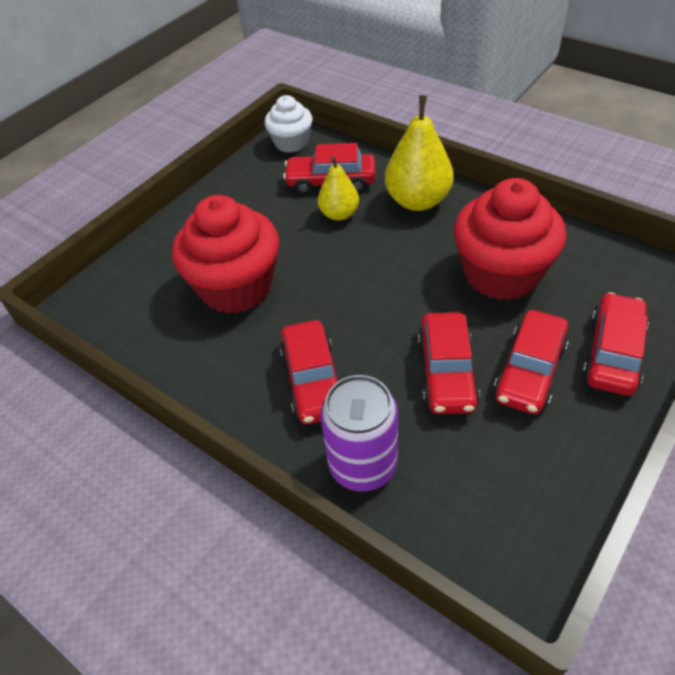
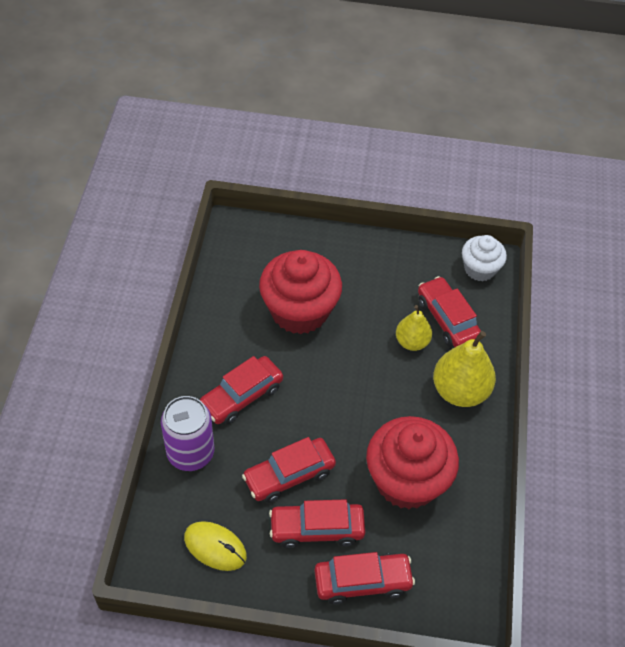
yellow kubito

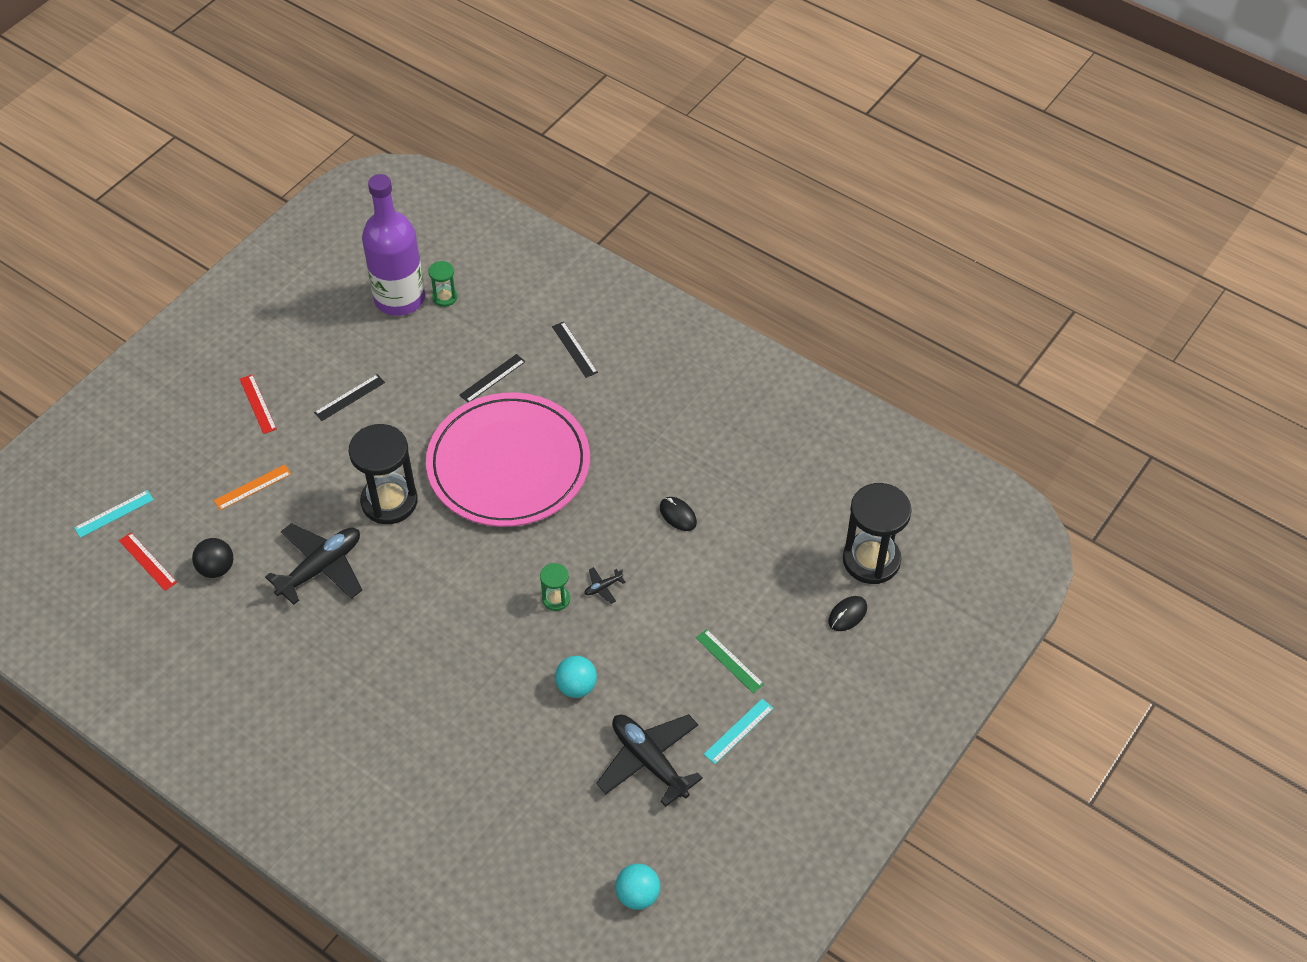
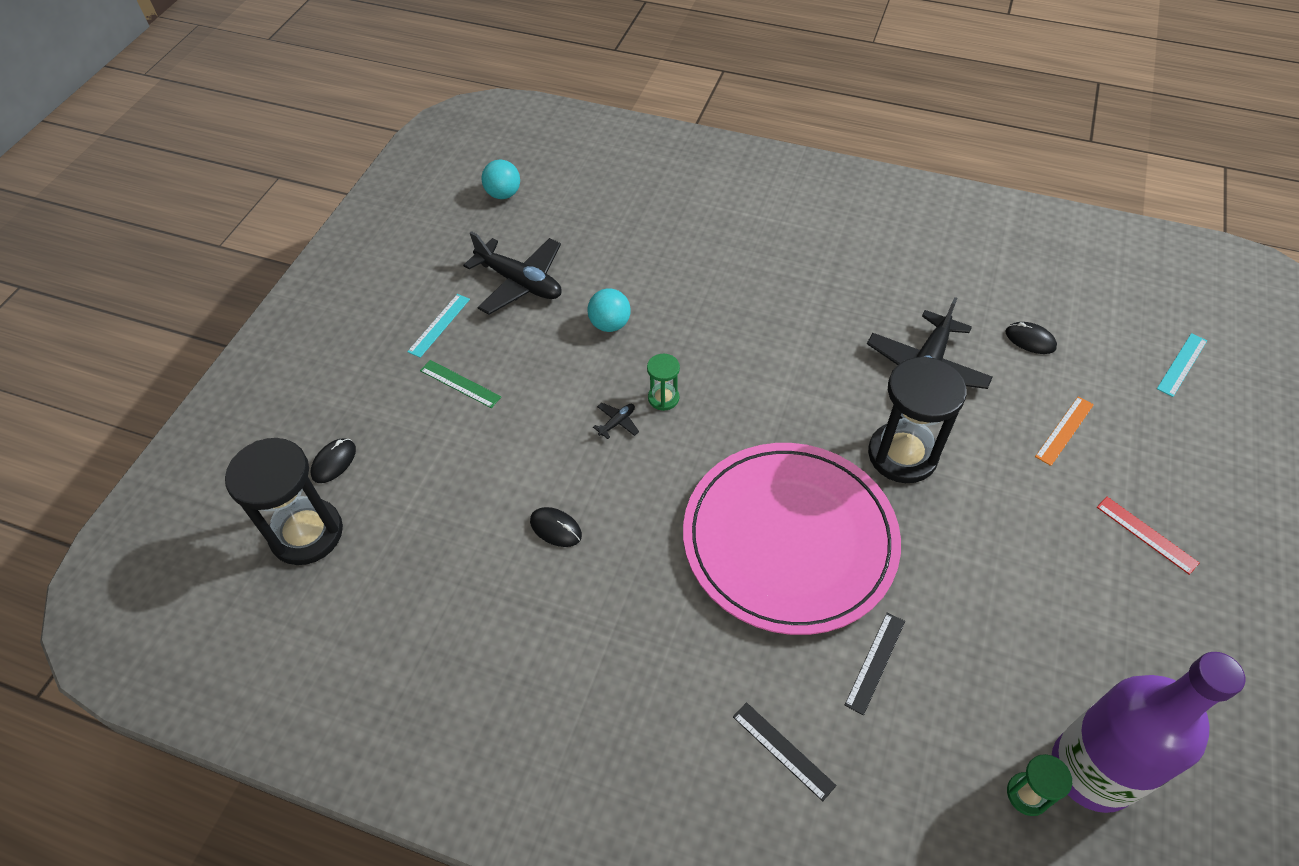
black kubito (no. 3 from left); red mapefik (no. 1 from left in the first image); black mapefik (no. 1 from left in the first image)

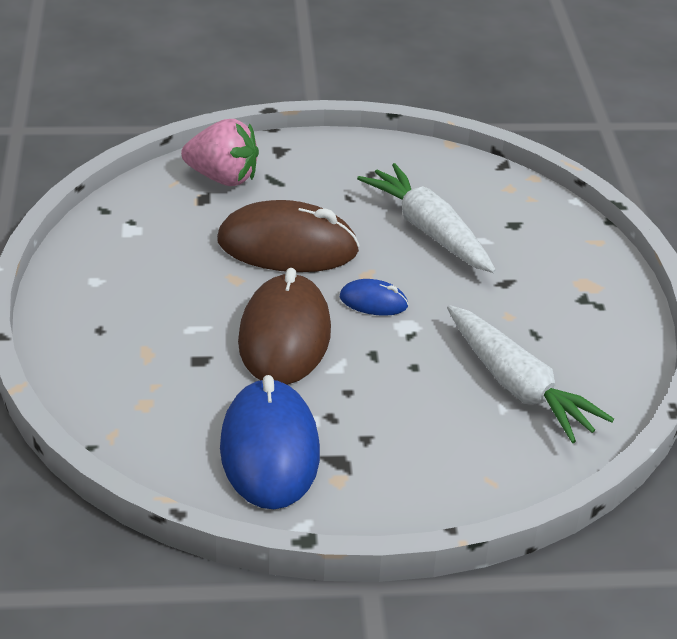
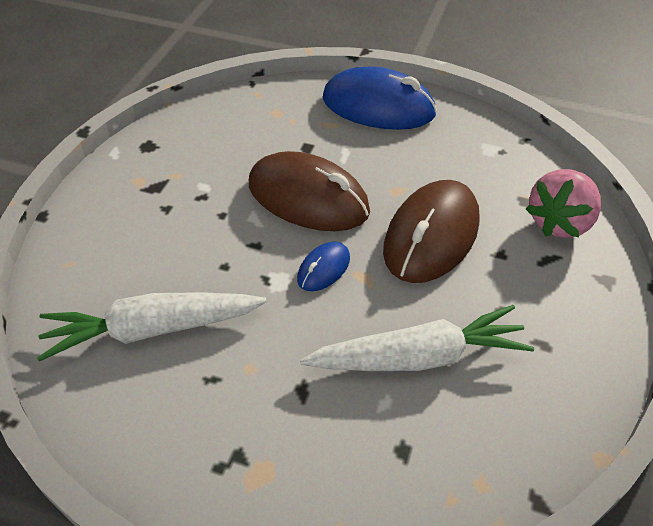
blue kubito (no. 2 from left)

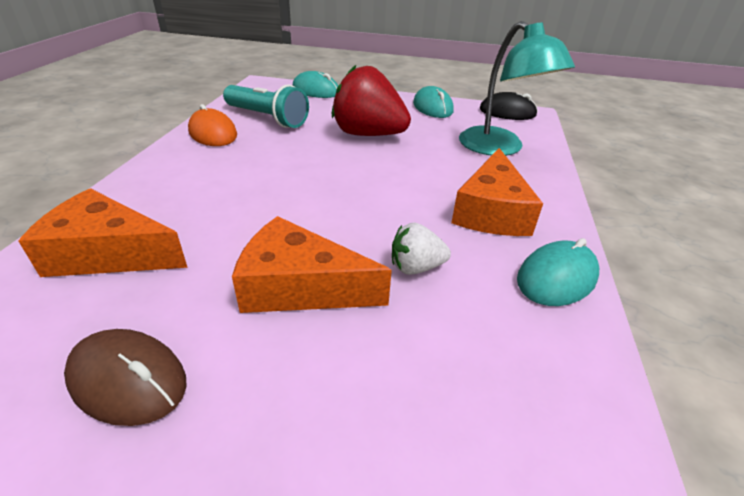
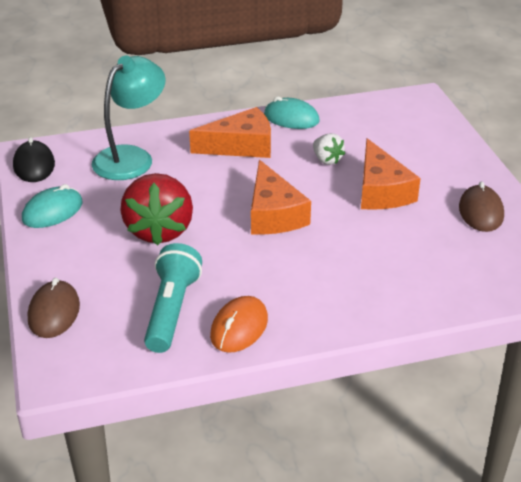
brown kubito (no. 1 from left); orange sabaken (no. 2 from left)

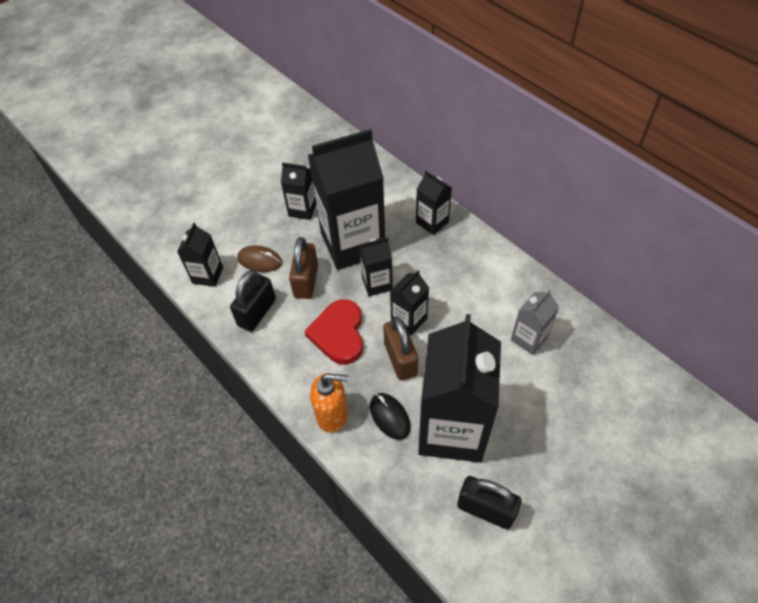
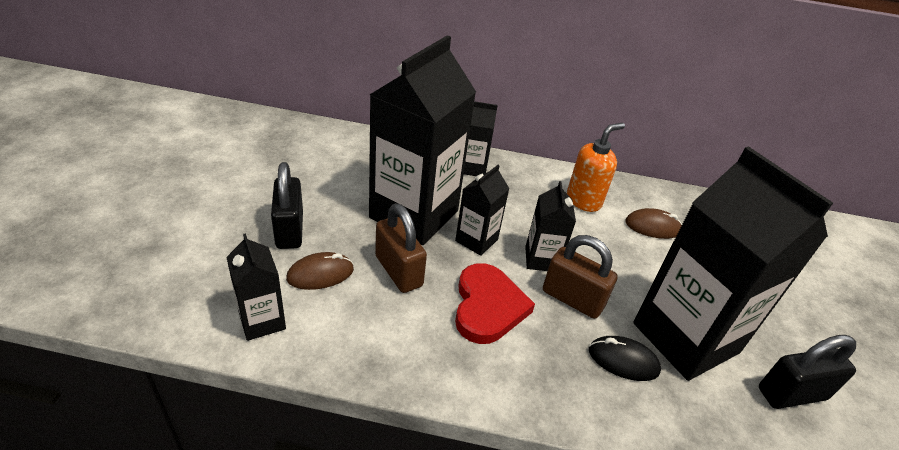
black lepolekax (no. 1 from left); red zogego; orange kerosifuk; brown kubito (no. 2 from left); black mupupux (no. 2 from left in the first image)

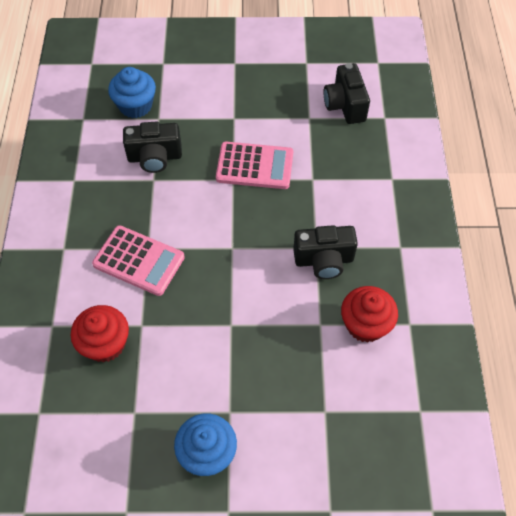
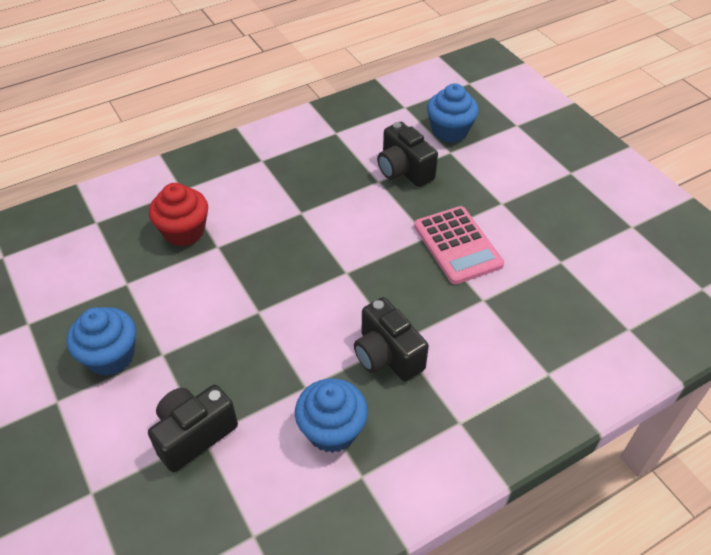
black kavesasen (no. 1 from left); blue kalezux (no. 2 from left); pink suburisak (no. 1 from left in the first image)

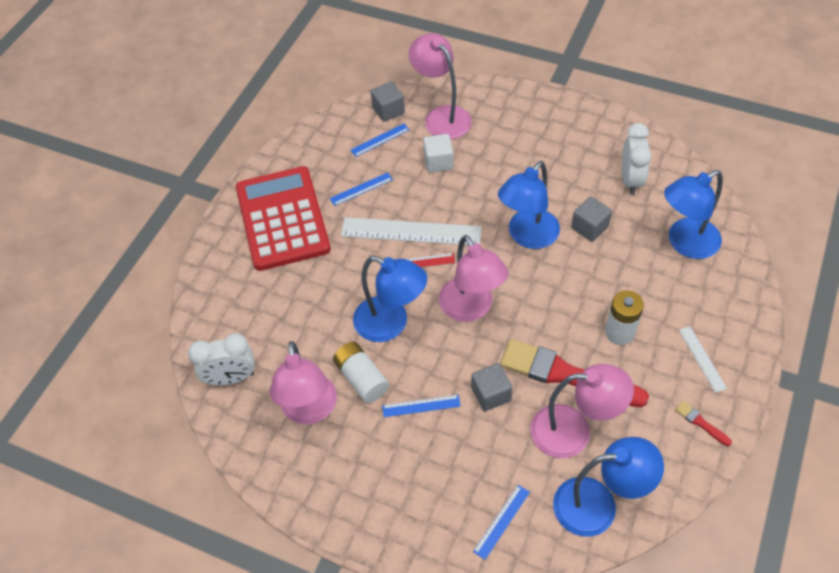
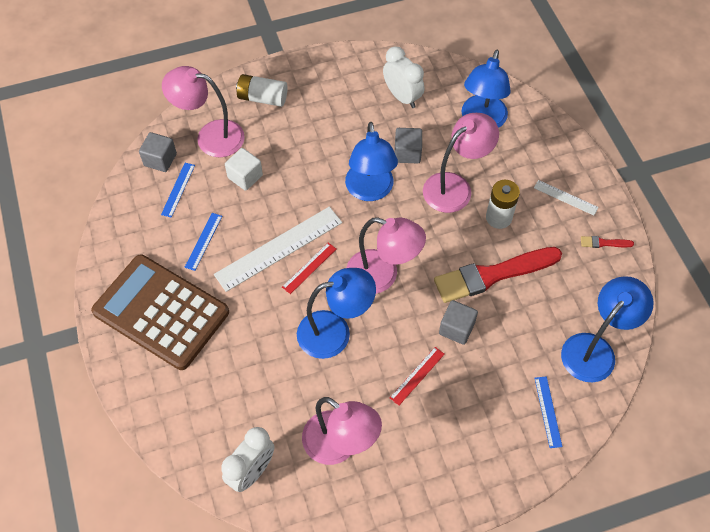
brown suburisak; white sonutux (no. 1 from left); red mapefik (no. 2 from left); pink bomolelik (no. 4 from left)

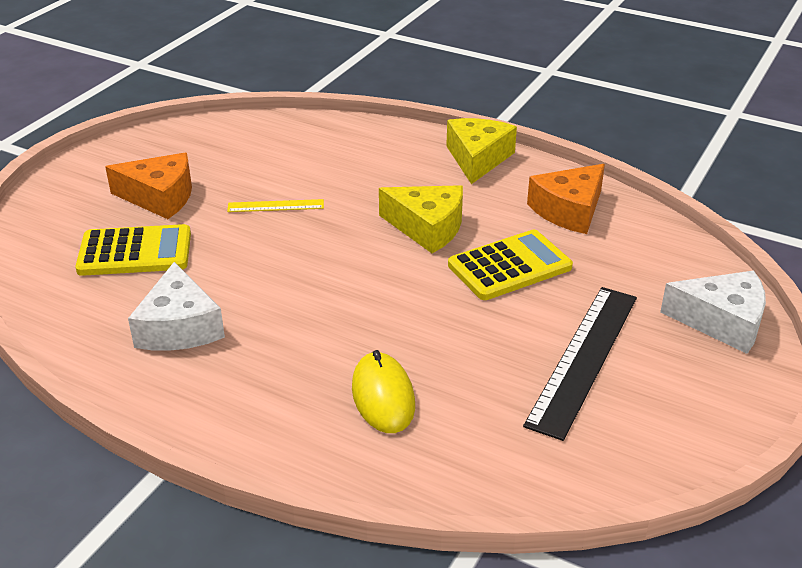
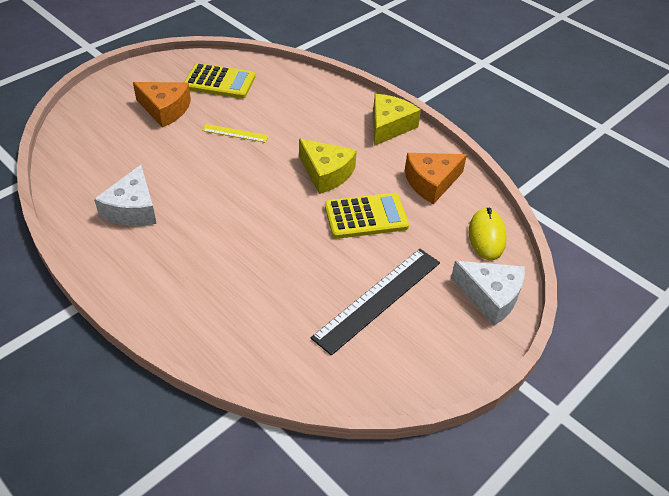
yellow suburisak (no. 1 from left); yellow kubito

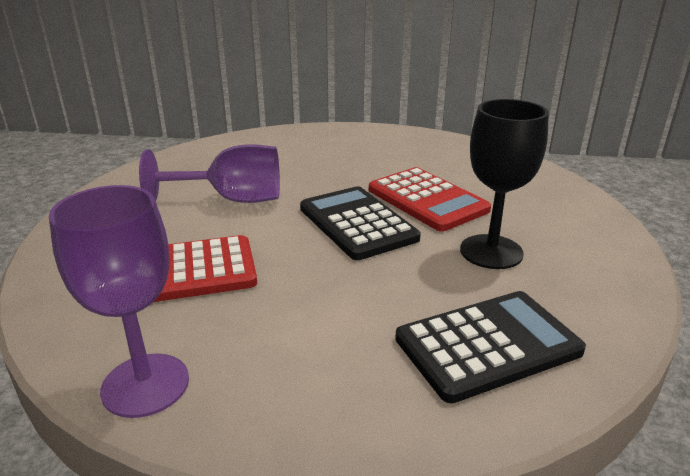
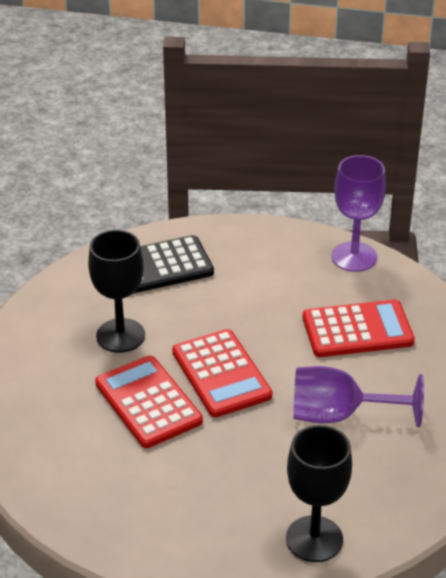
red suburisak (no. 2 from left); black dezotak (no. 2 from left)

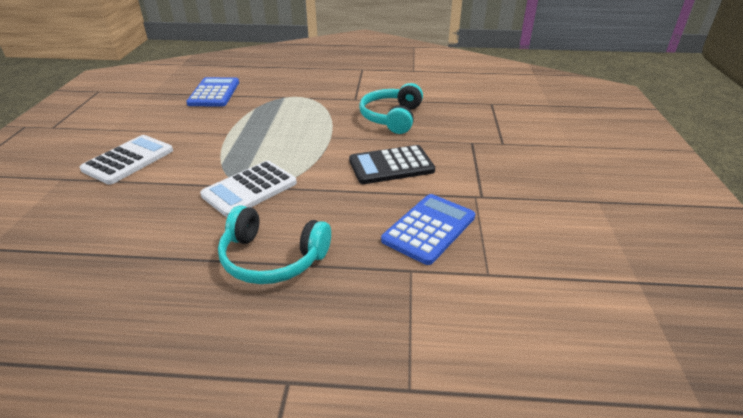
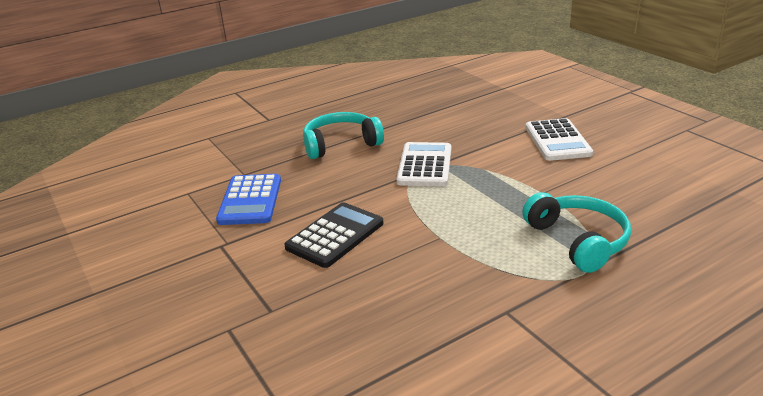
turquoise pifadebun (no. 2 from left); blue suburisak (no. 1 from left in the first image)

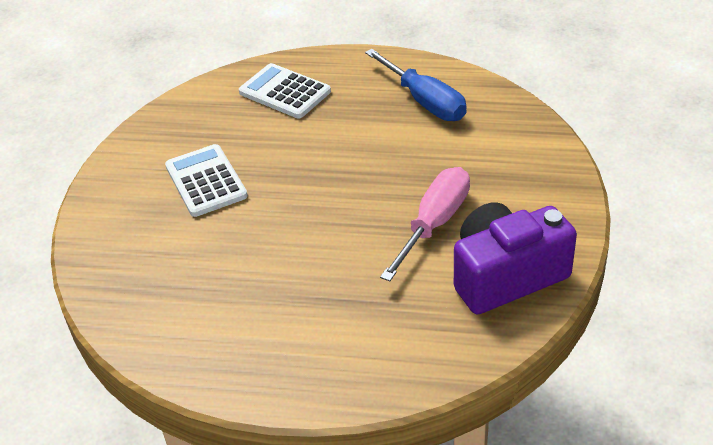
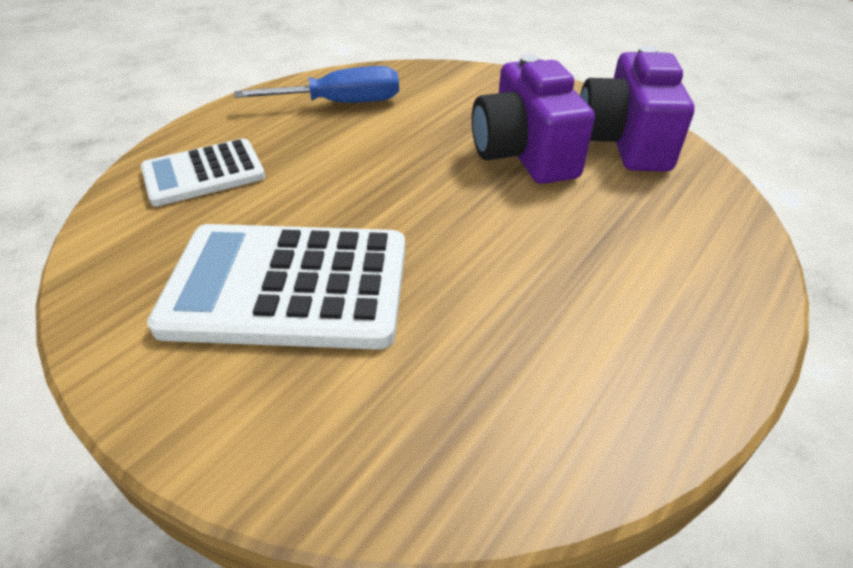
white suburisak (no. 2 from left); purple kavesasen (no. 1 from left)

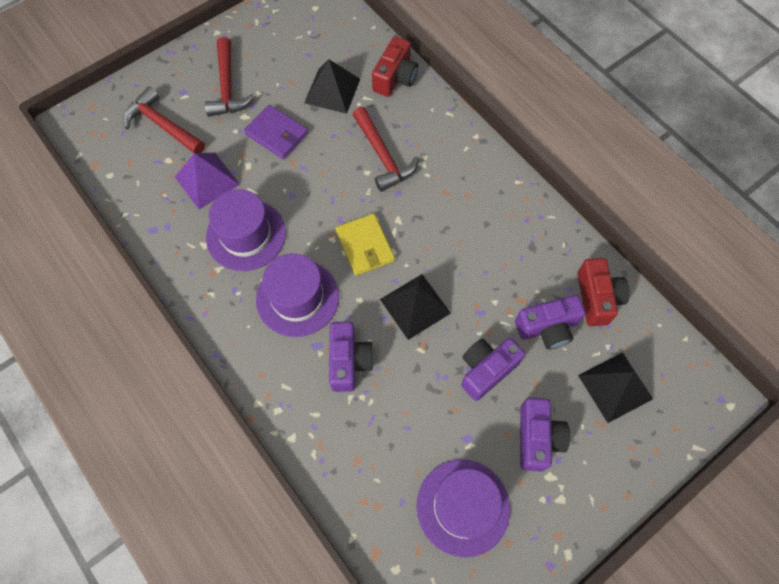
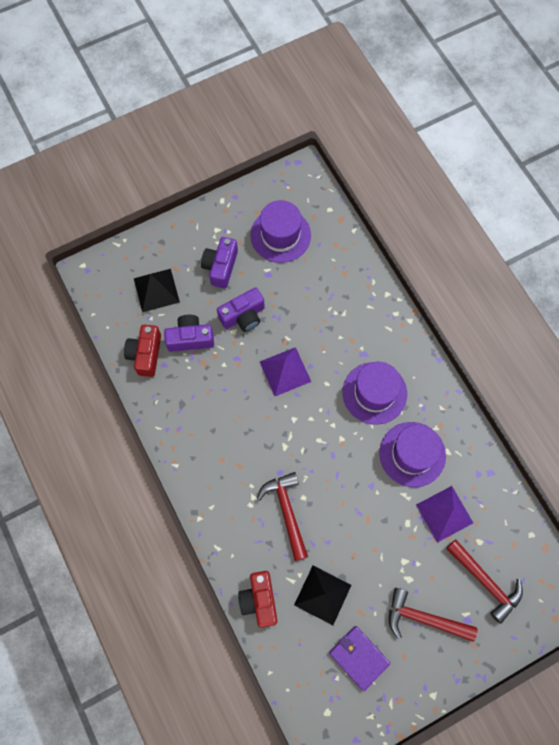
red kavesasen (no. 2 from left); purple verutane (no. 1 from left); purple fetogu; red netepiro (no. 2 from left); purple kavesasen (no. 1 from left in the first image); yellow fetogu

